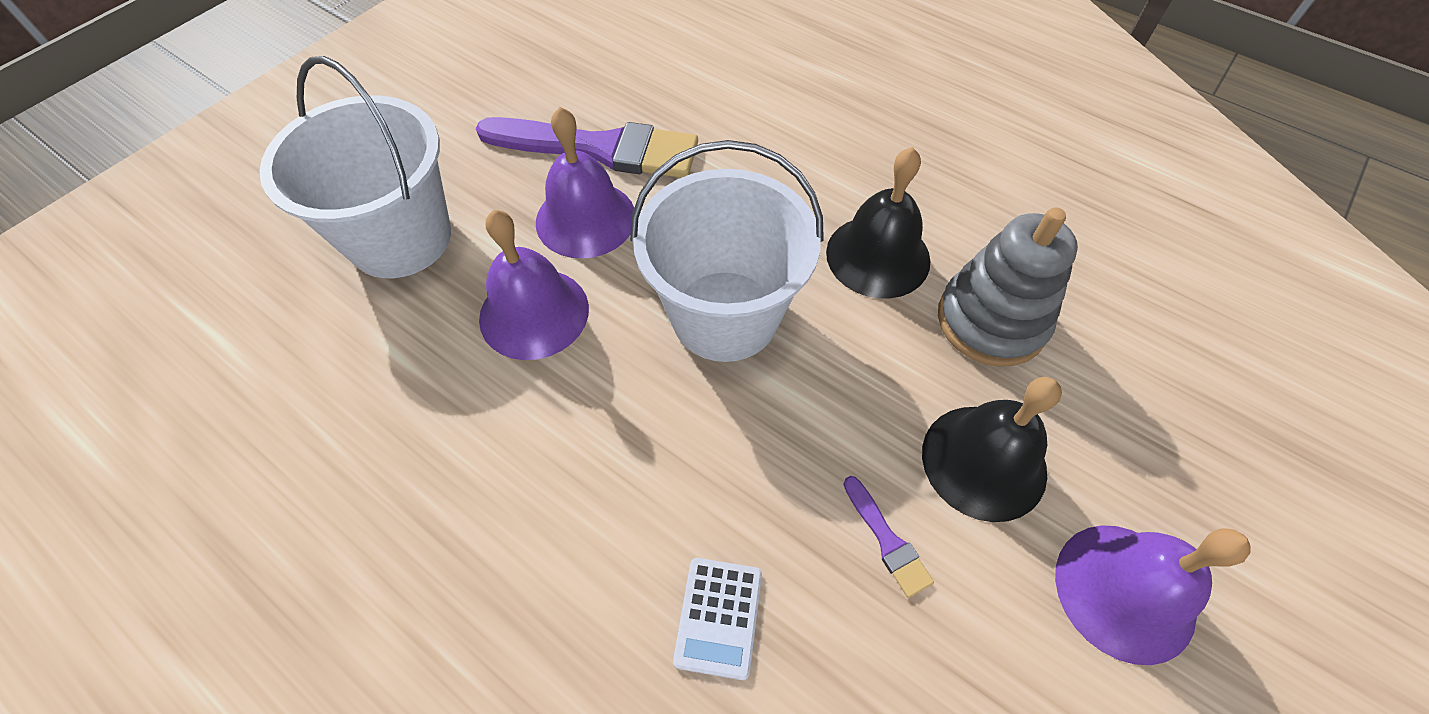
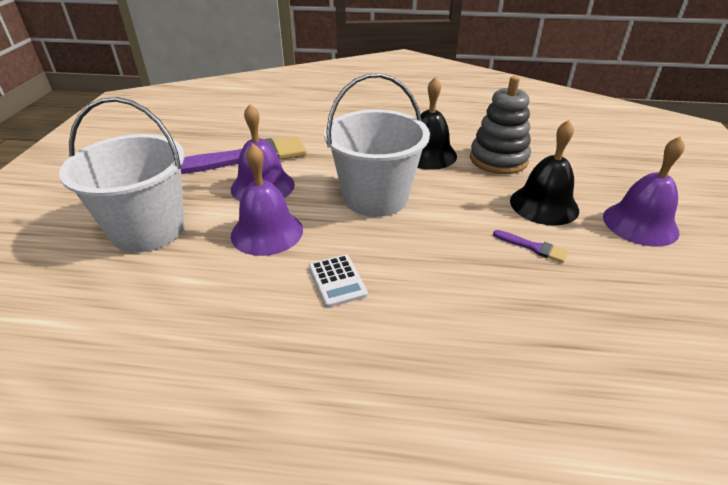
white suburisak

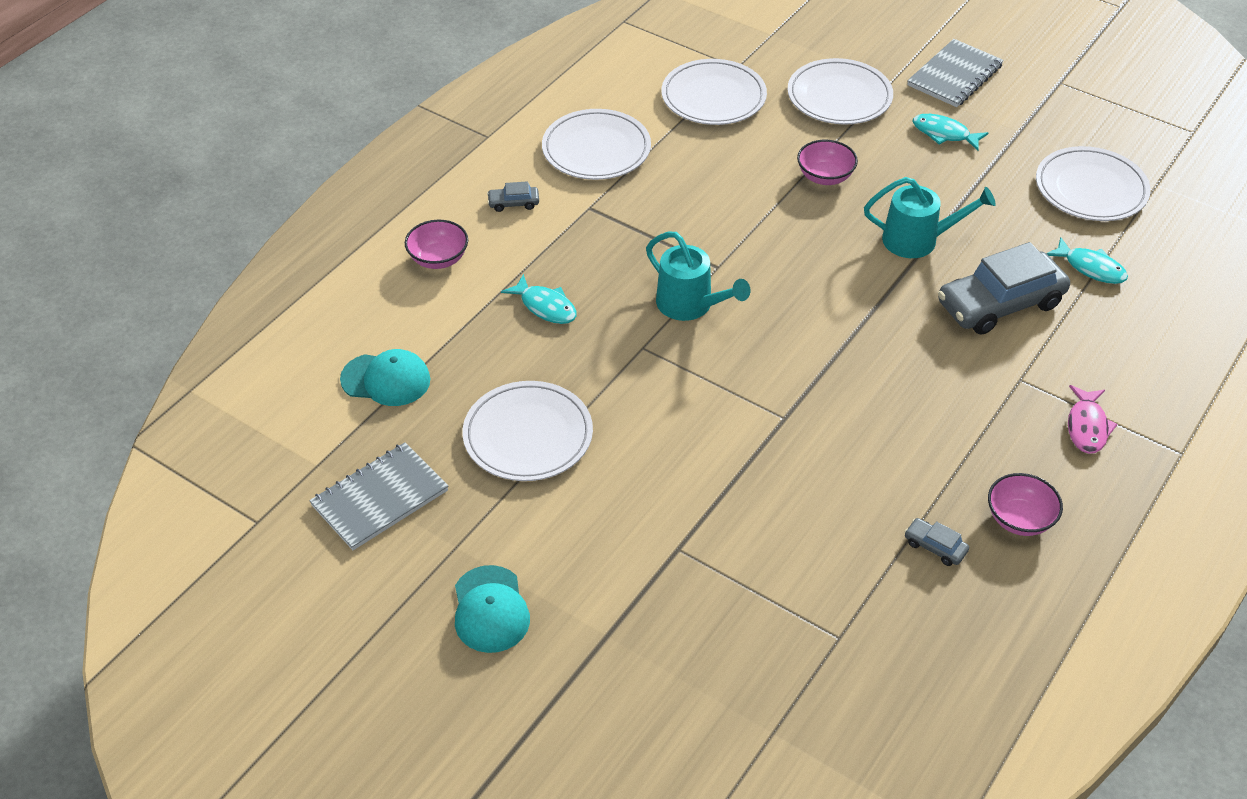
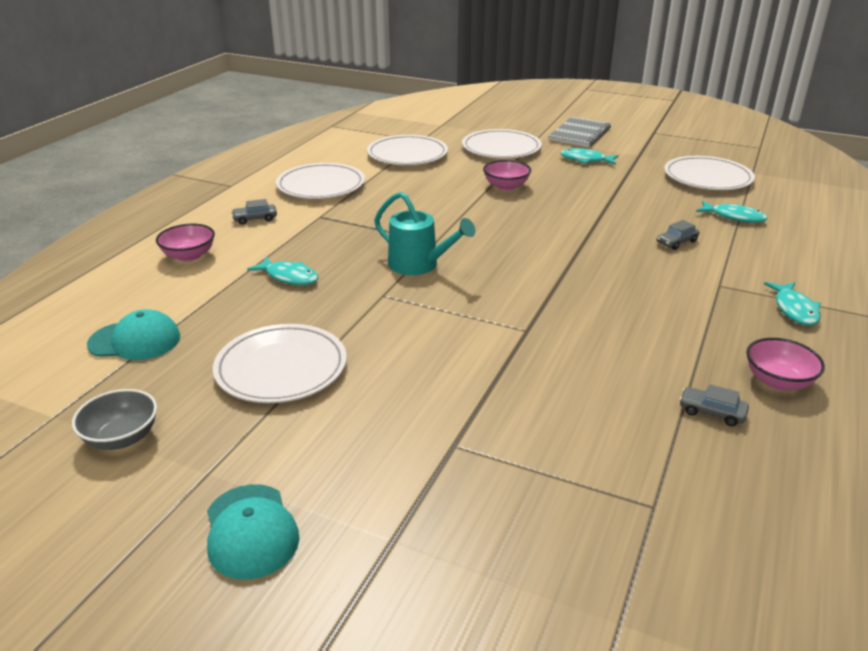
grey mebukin; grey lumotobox (no. 2 from left); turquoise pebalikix (no. 4 from left); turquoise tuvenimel (no. 2 from left in the first image)

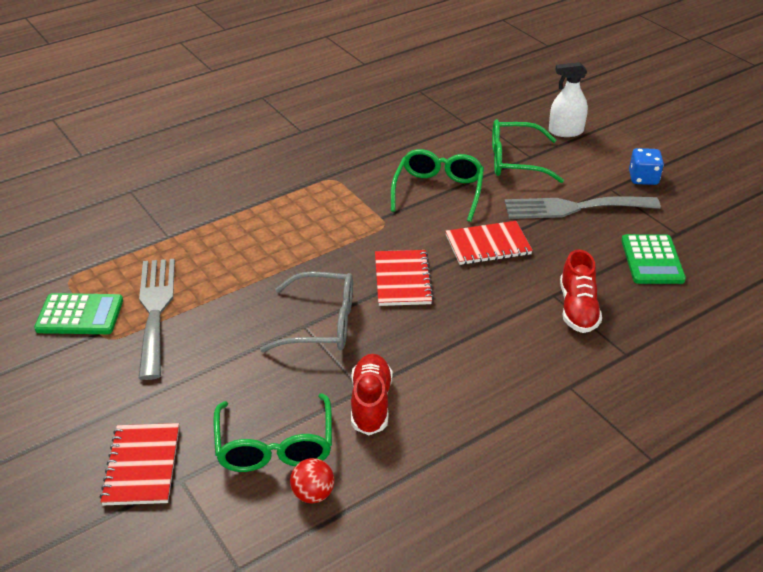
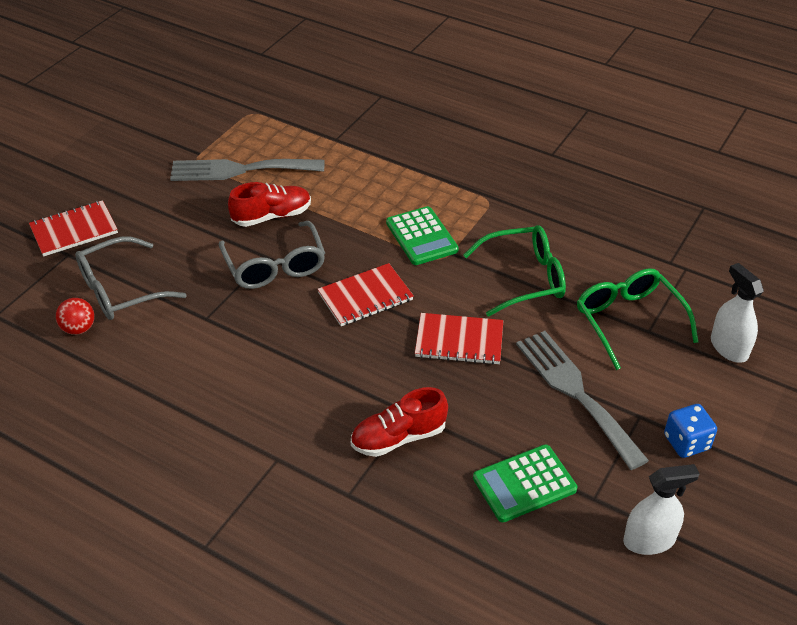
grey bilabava (no. 1 from left); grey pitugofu (no. 1 from left); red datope (no. 1 from left); green suburisak (no. 1 from left); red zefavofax (no. 3 from left); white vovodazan (no. 1 from left)

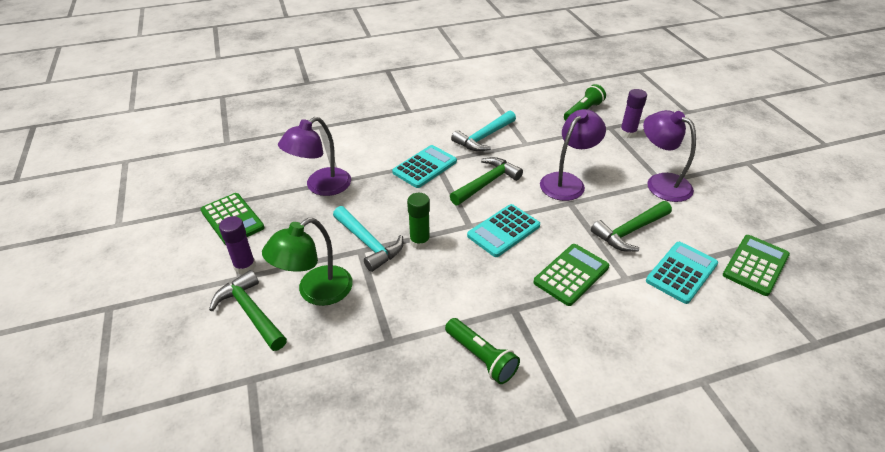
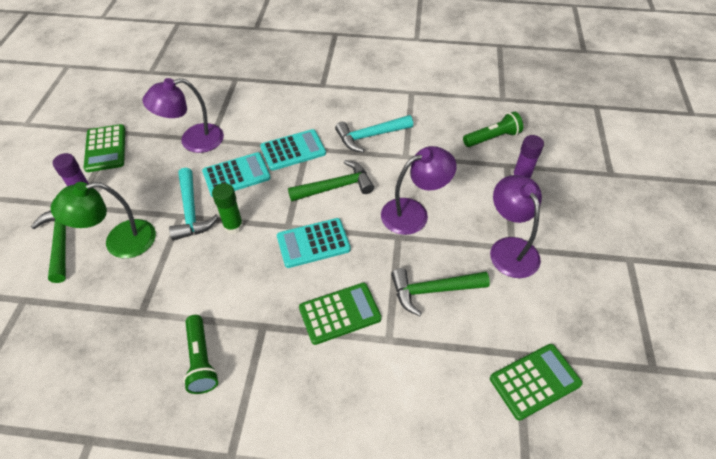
turquoise suburisak (no. 1 from left)

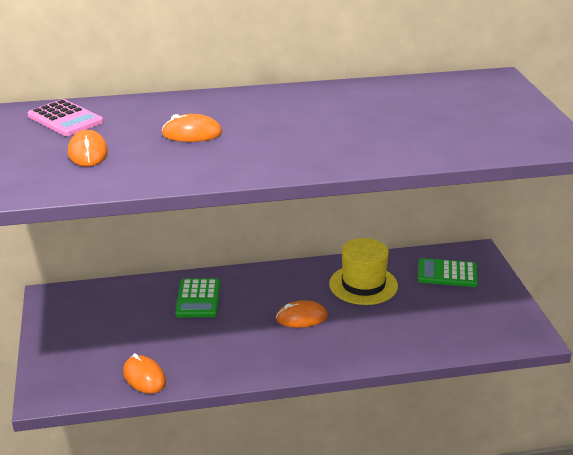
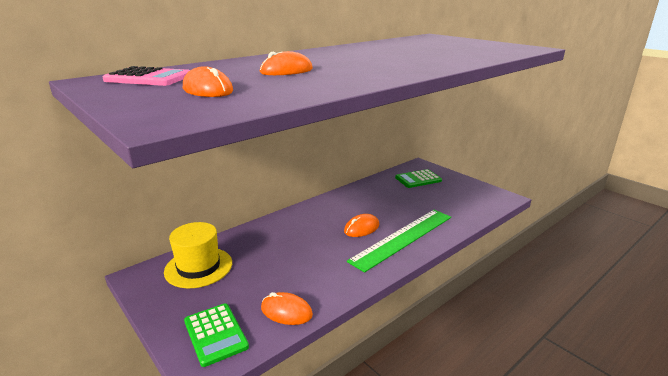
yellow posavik; green suburisak (no. 1 from left); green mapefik

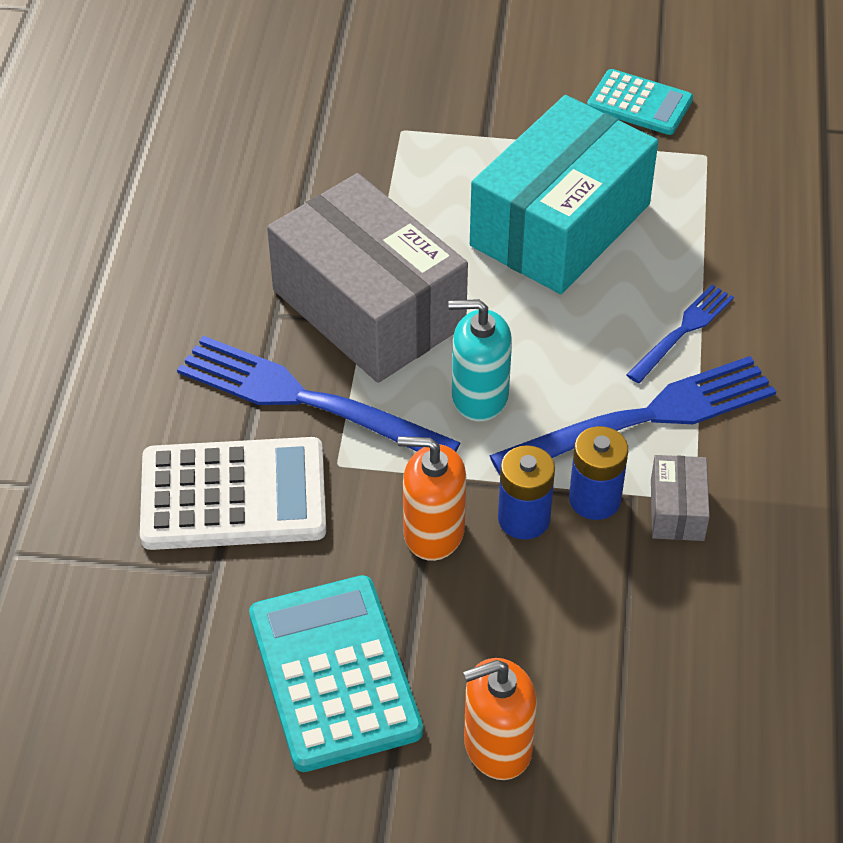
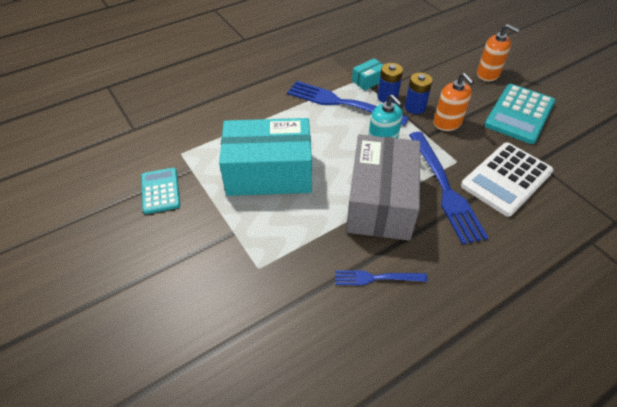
blue pitugofu (no. 2 from left); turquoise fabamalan (no. 2 from left); white suburisak

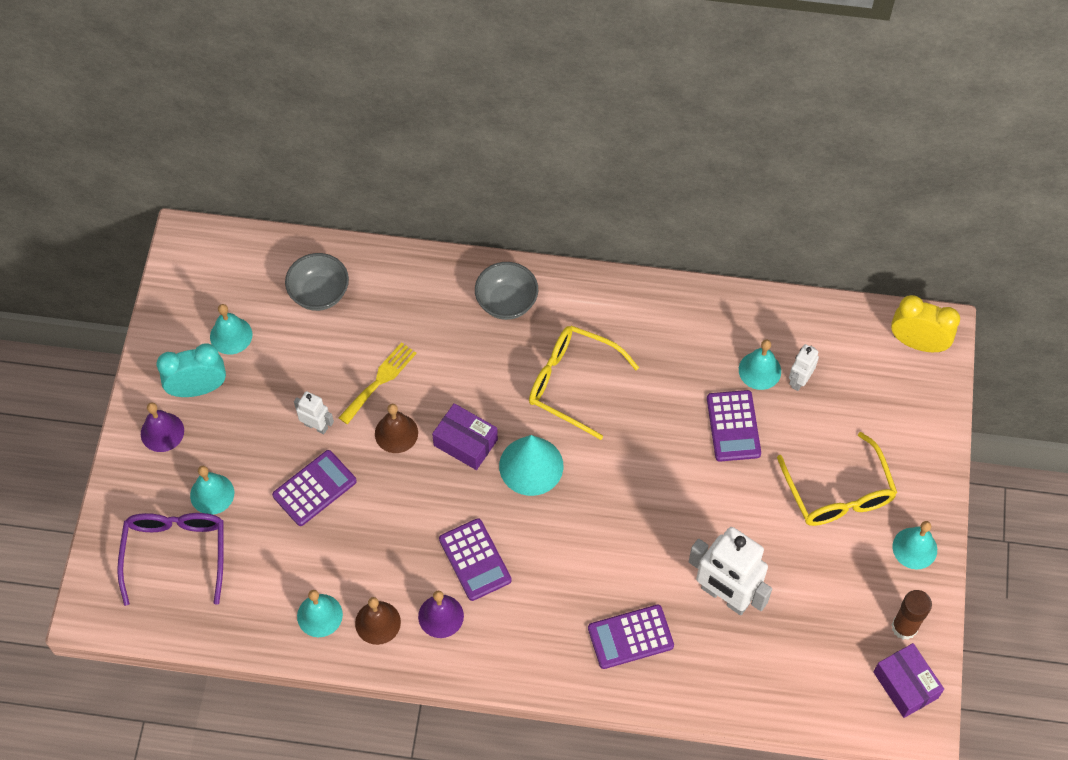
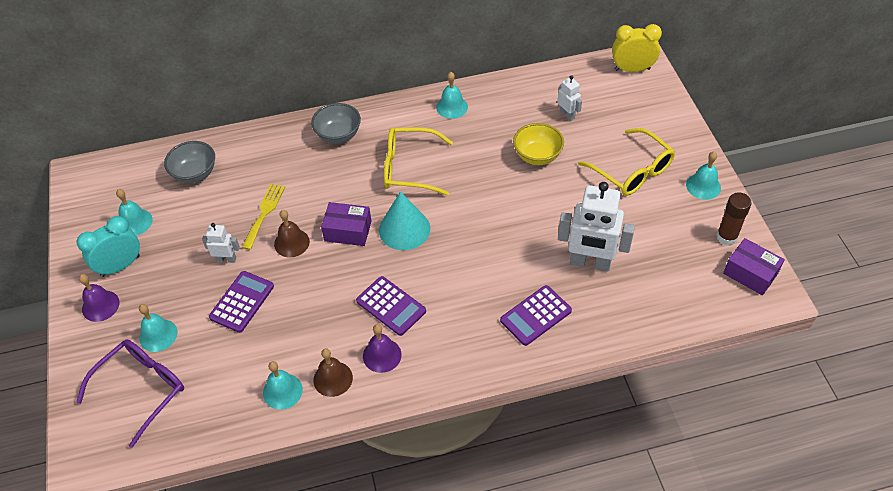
purple bilabava; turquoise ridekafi (no. 4 from left); yellow mebukin; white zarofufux (no. 2 from left)

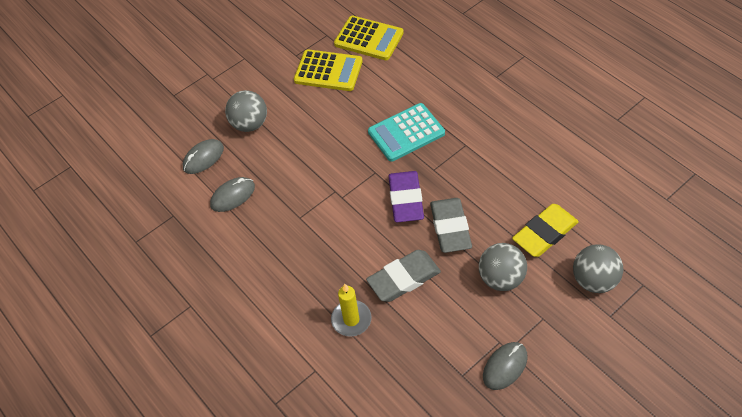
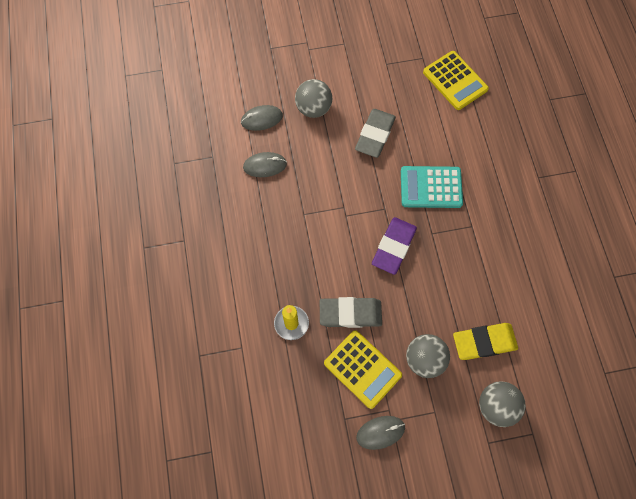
yellow suburisak (no. 1 from left); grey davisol (no. 2 from left)

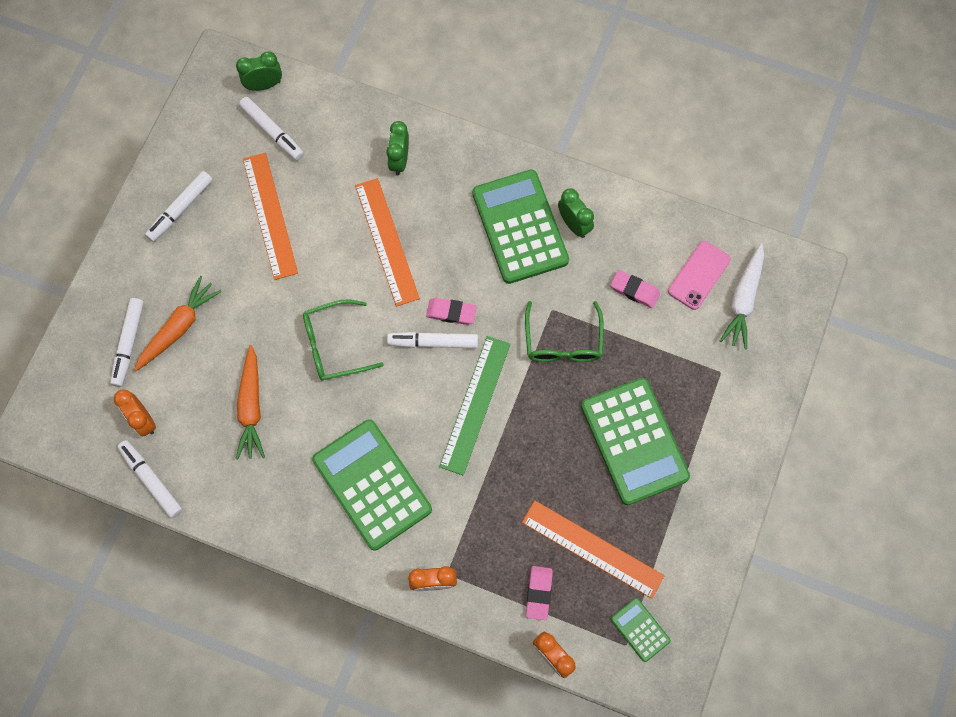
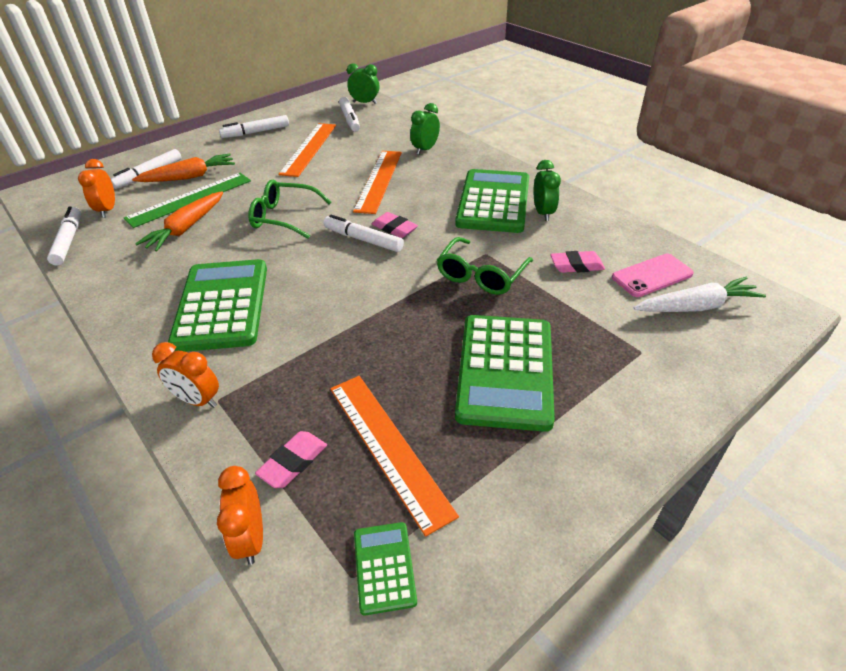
green mapefik; pink davisol (no. 3 from left); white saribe

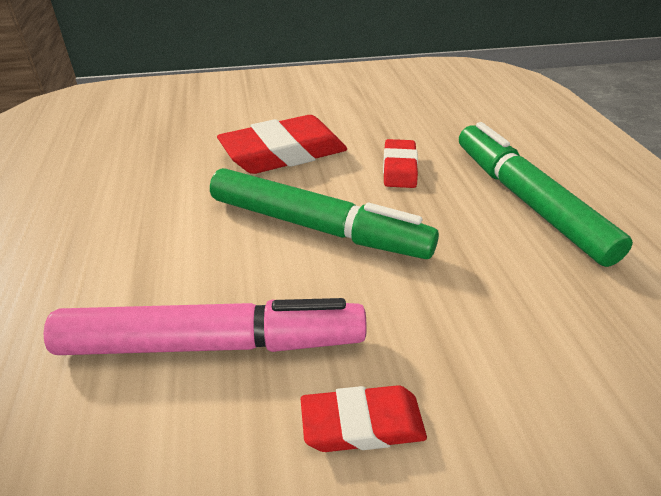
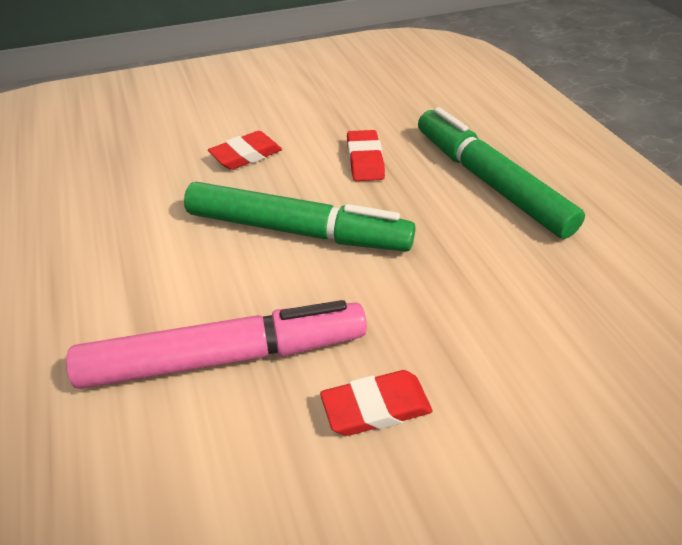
red davisol (no. 1 from left)

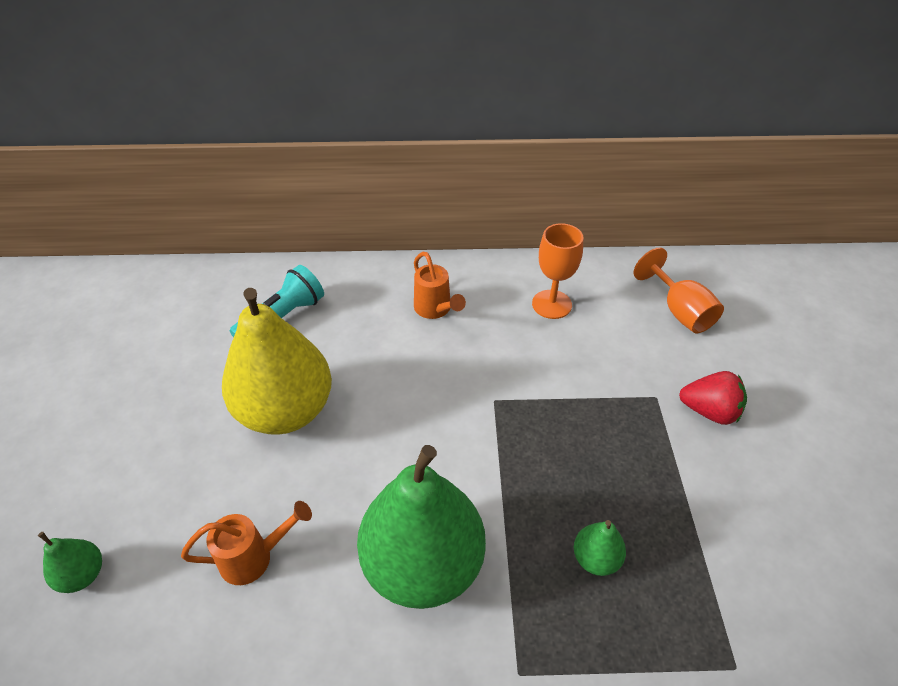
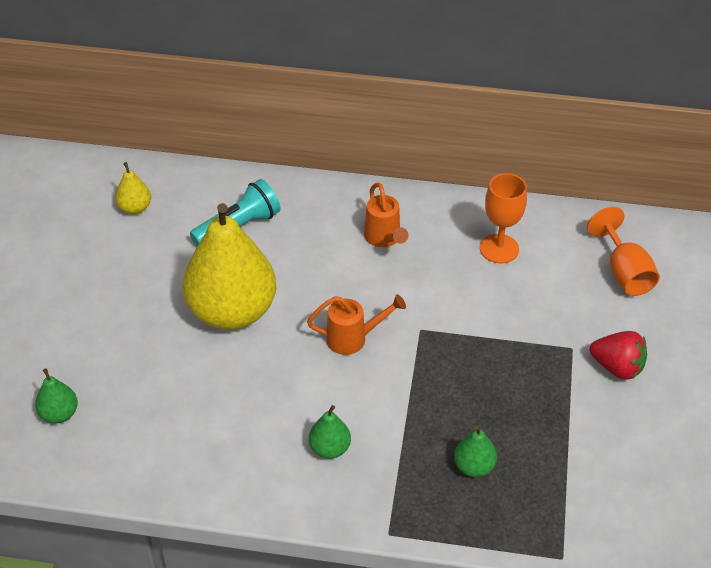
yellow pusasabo (no. 1 from left); orange tuvenimel (no. 1 from left); green pusasabo (no. 2 from left)

